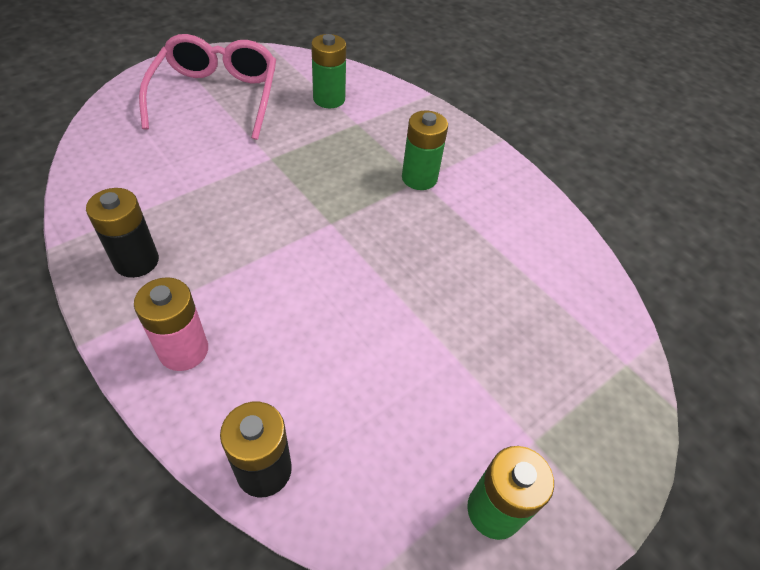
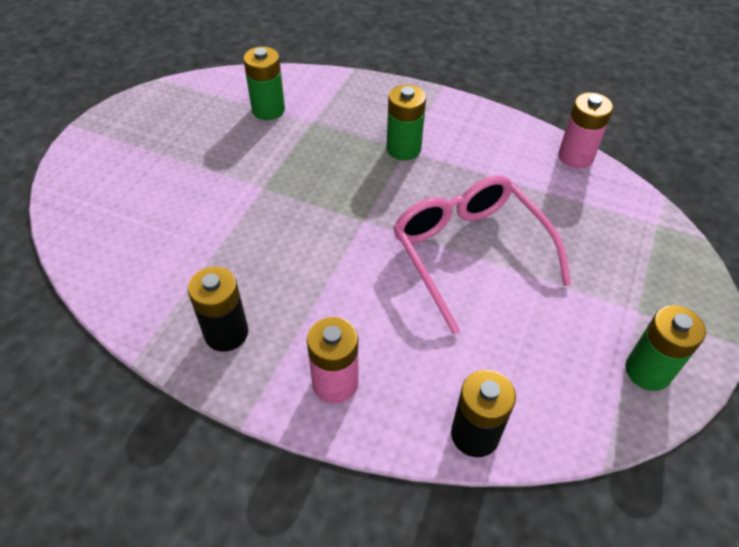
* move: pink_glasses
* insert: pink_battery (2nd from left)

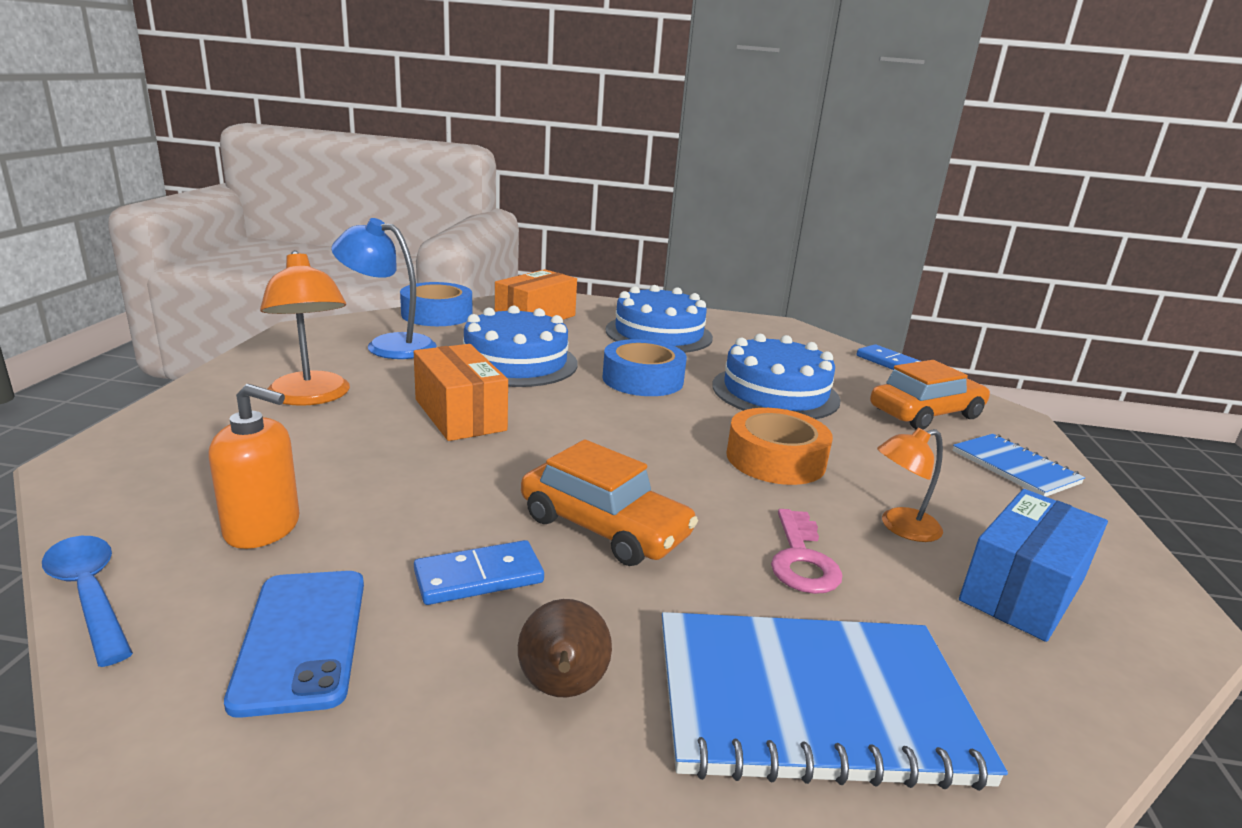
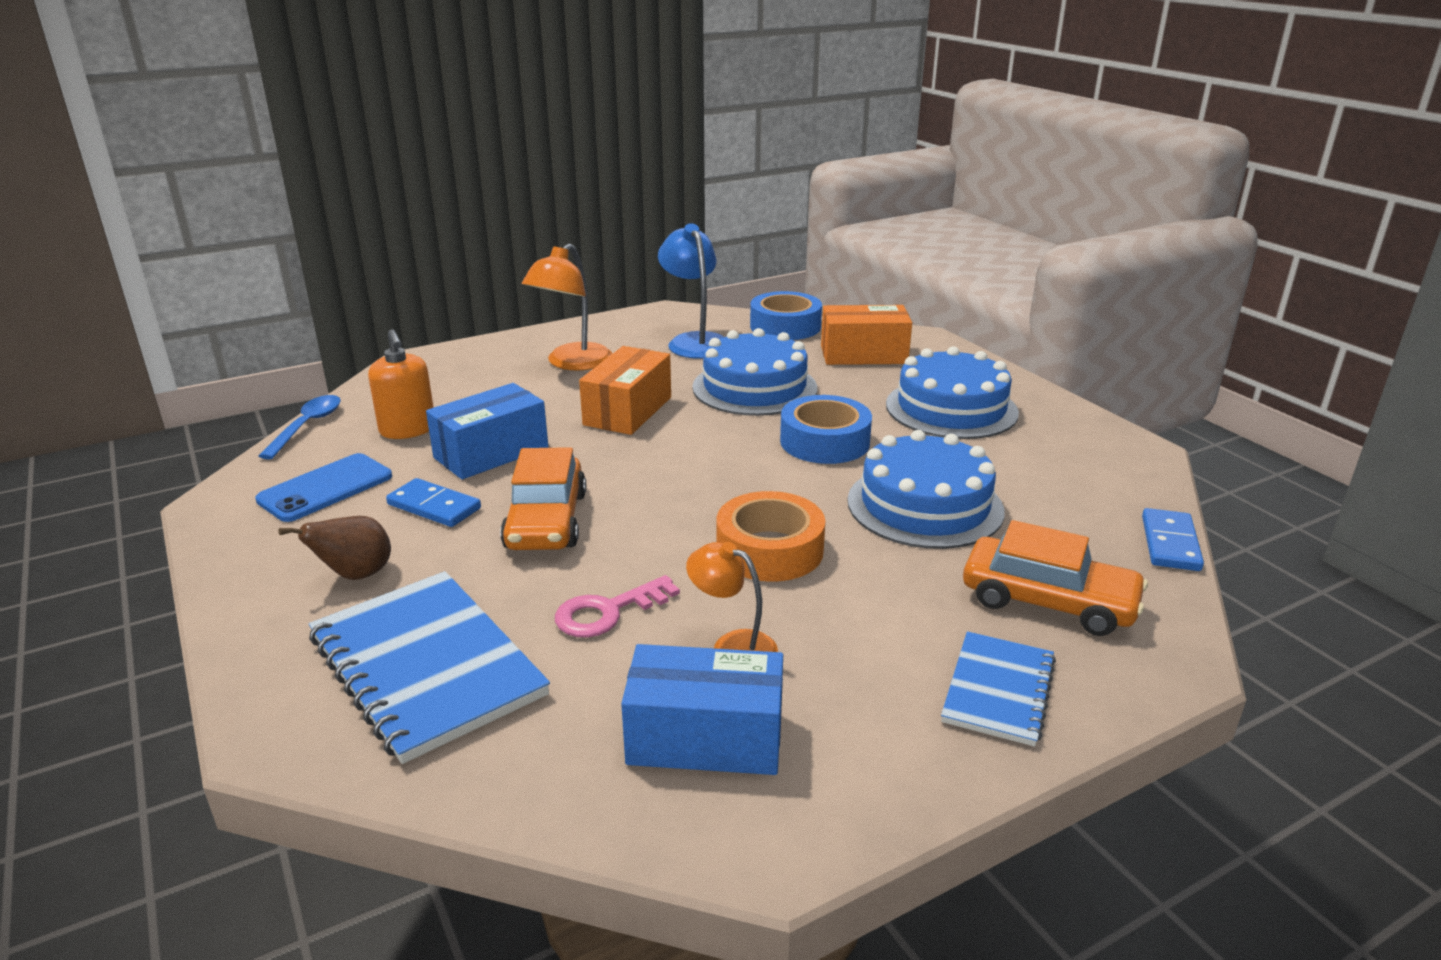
* insert: blue_box (1st from left)

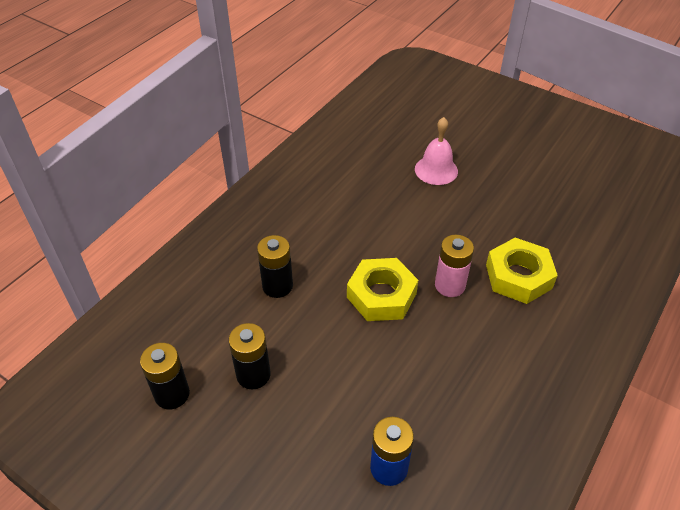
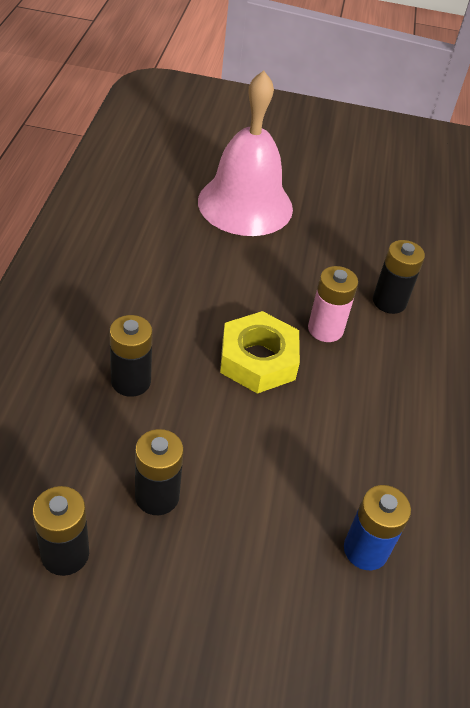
* resize: pink_bell x1.84
* replace: yellow_nut (2nd from left) to black_battery (4th from left)

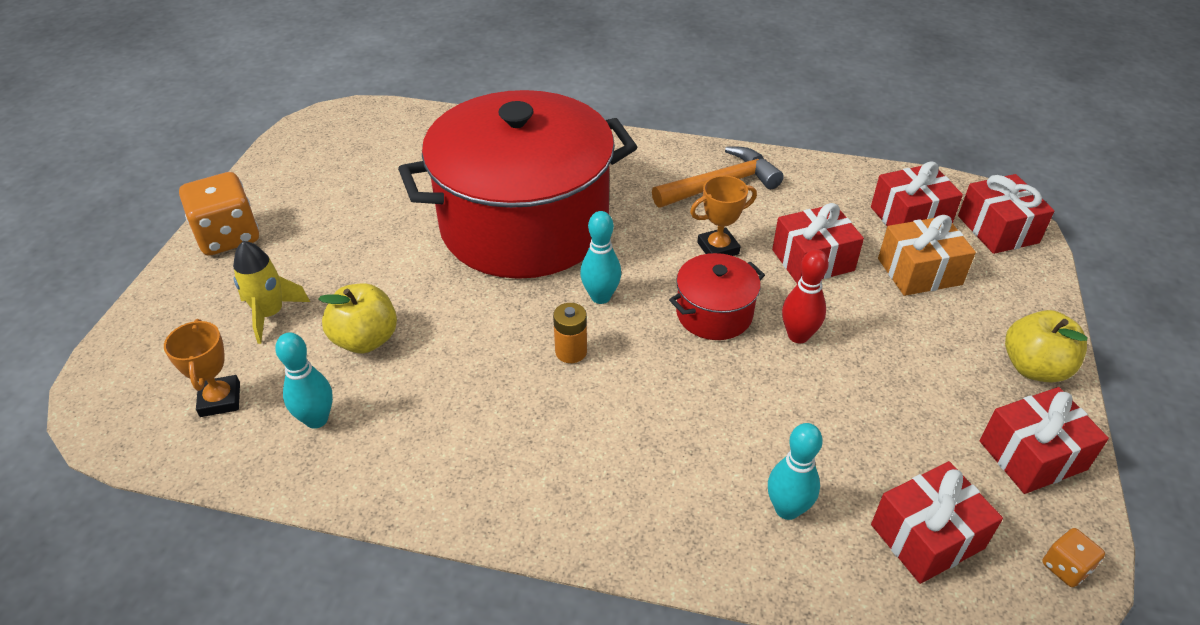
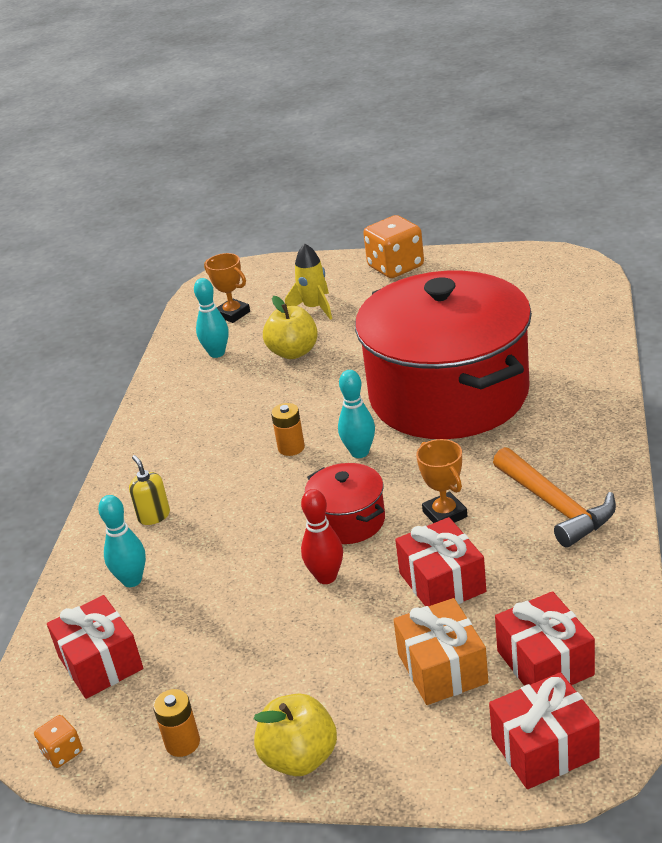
* insert: yellow_soap_dispenser
* replace: red_gift (5th from left) to orange_battery (1st from left)
* rotate: orange_trophy (1st from left) 60 degrees clockwise

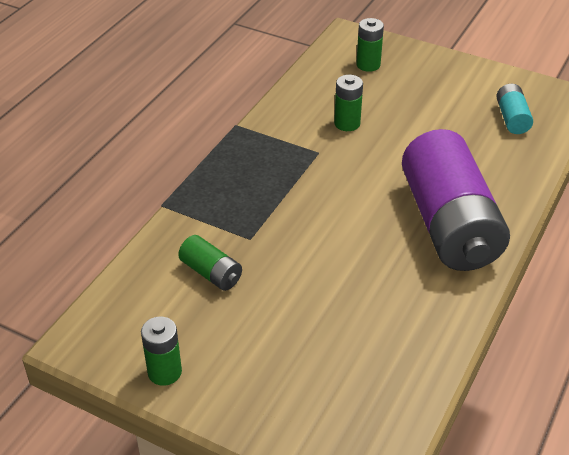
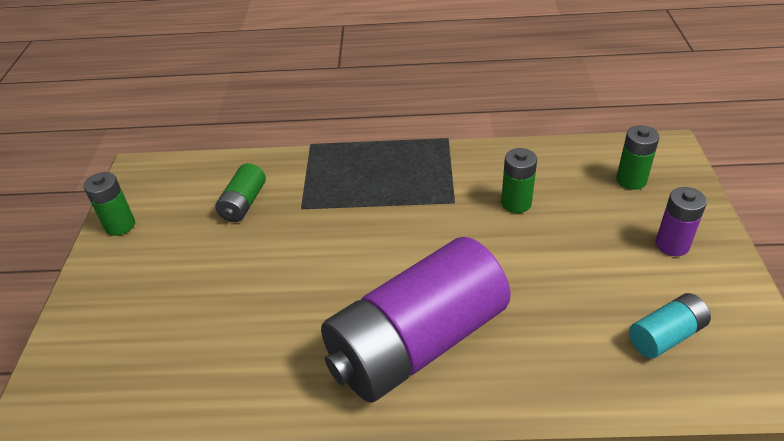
* insert: purple_battery (2nd from left)

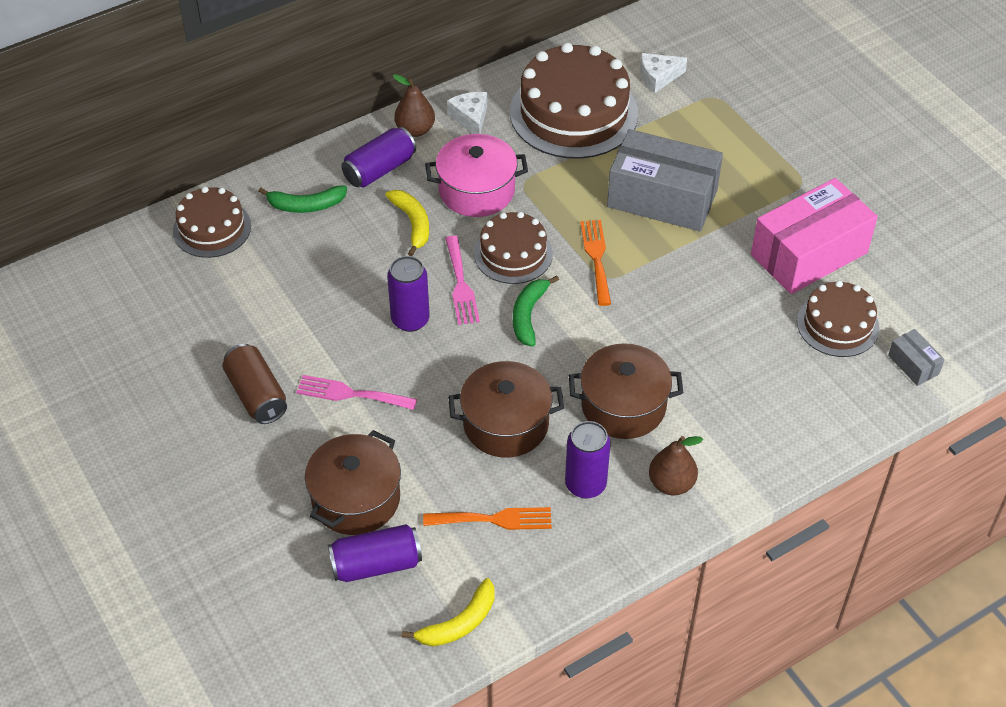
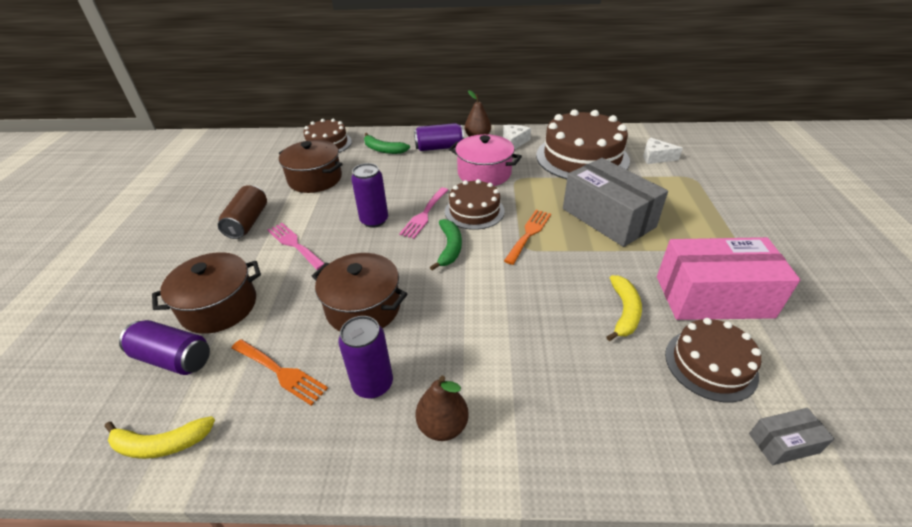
* move: brown_pot (3rd from left in the first image) to brown_pot (2nd from left)
* rotate: green_banana (2nd from left) 135 degrees clockwise
* move: yellow_banana (1st from left in the first image) to yellow_banana (2nd from left)
* rotate: grey_box (2nd from left) 75 degrees clockwise

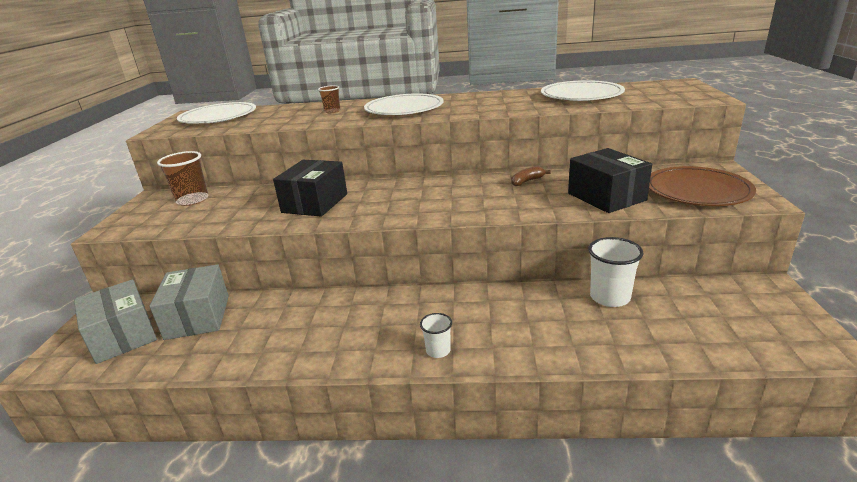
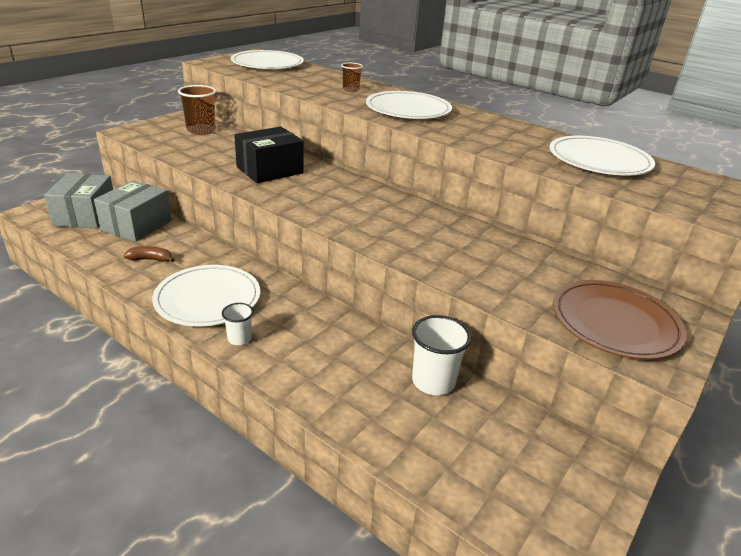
* move: brown_banana
* insert: white_plate (1st from left)
* delete: black_box (2nd from left)

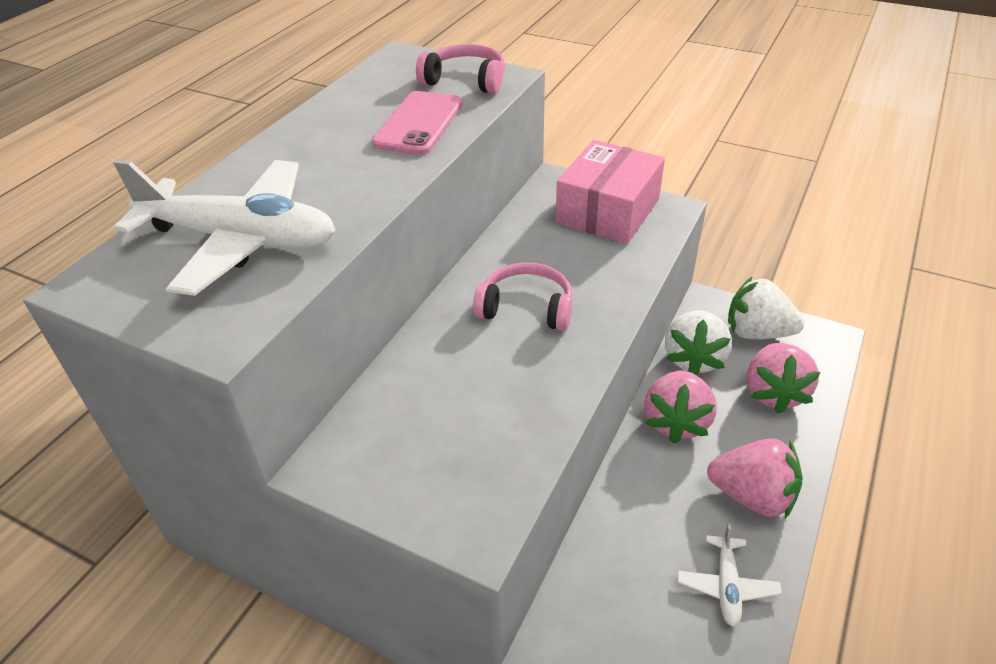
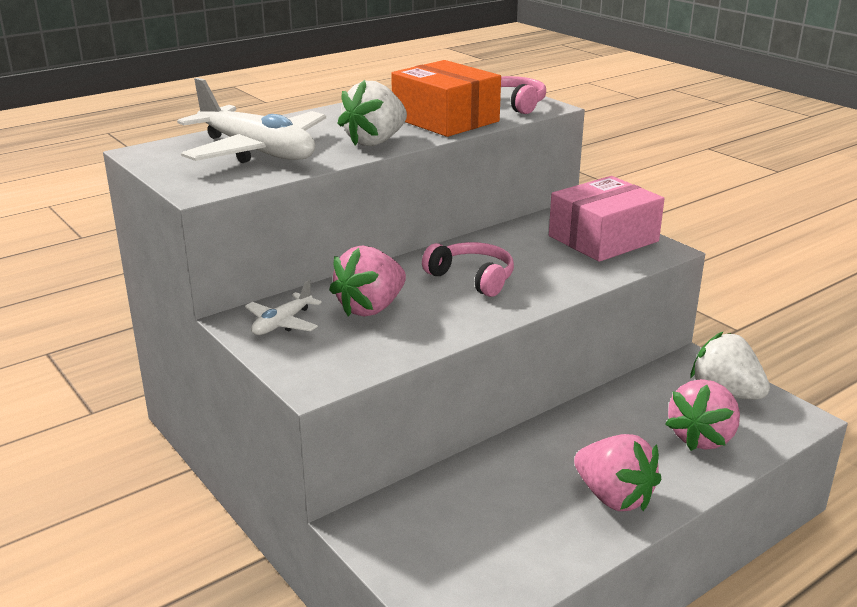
* move: white_plane (2nd from left)
* move: pink_strawberry (1st from left)
* move: white_strawberry (1st from left)
* replace: pink_phone to orange_box

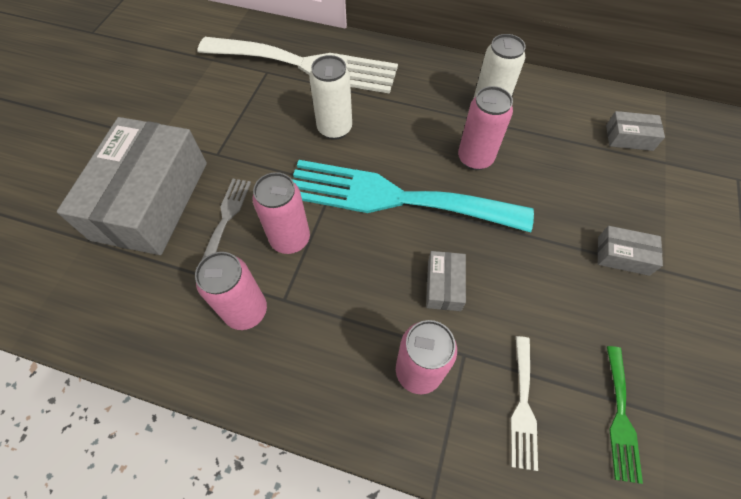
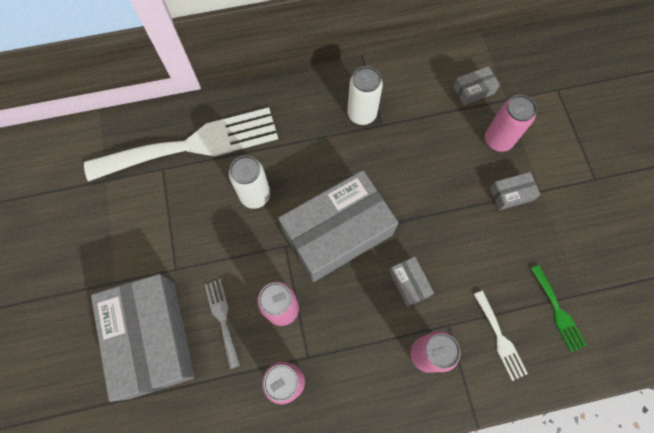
* replace: turquoise_fork to grey_box (2nd from left)
* move: pink_can (4th from left)

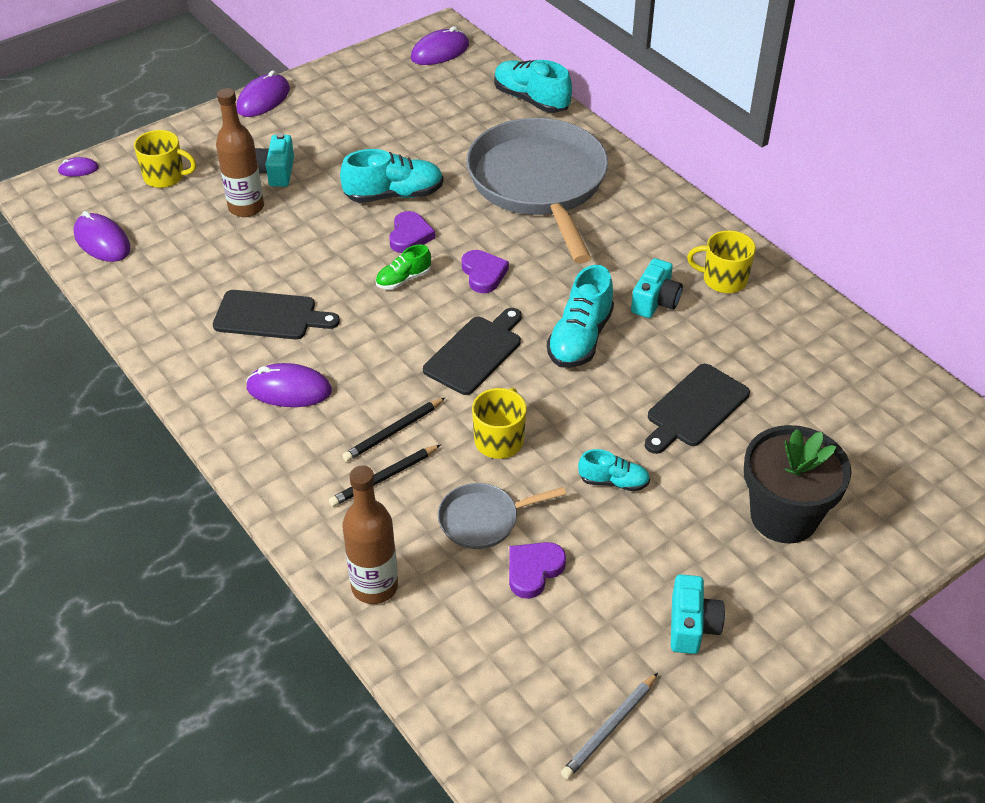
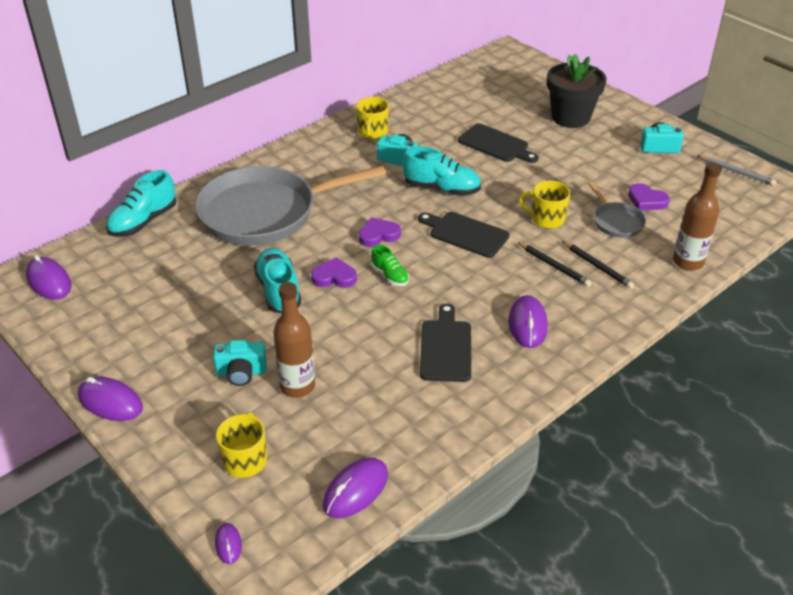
* delete: turquoise_shoe (4th from left)

